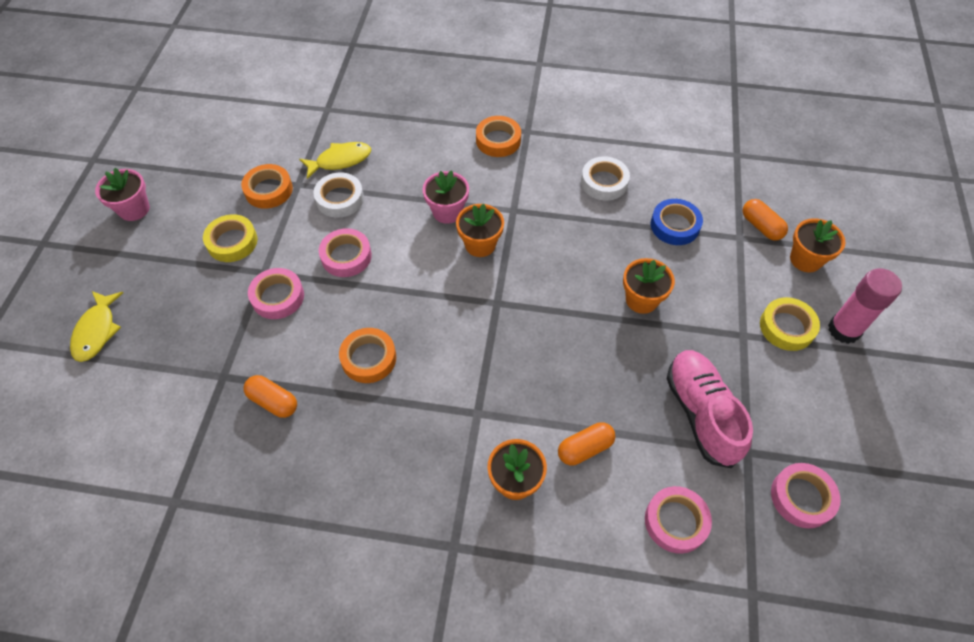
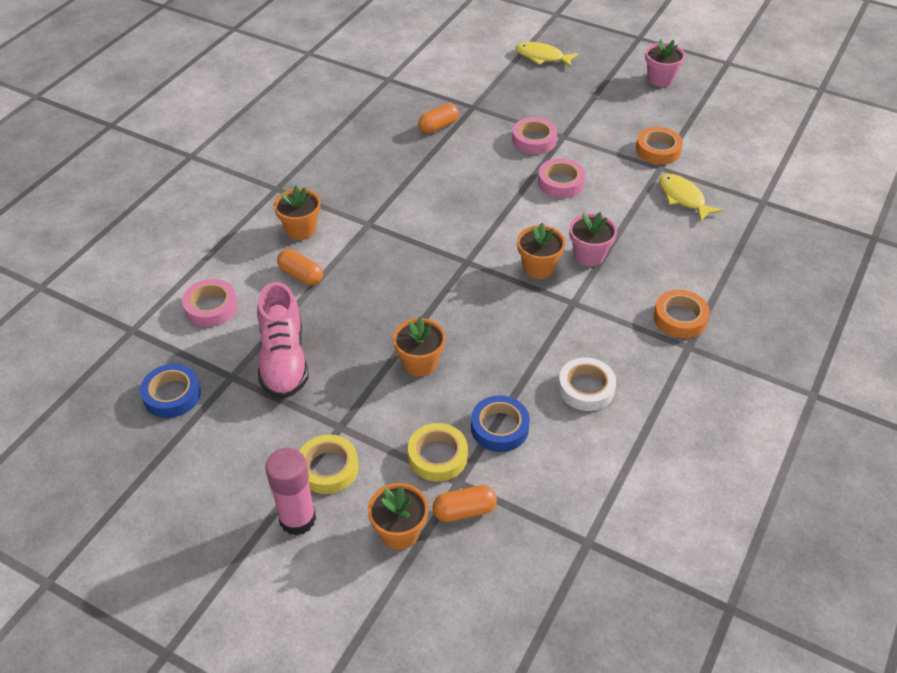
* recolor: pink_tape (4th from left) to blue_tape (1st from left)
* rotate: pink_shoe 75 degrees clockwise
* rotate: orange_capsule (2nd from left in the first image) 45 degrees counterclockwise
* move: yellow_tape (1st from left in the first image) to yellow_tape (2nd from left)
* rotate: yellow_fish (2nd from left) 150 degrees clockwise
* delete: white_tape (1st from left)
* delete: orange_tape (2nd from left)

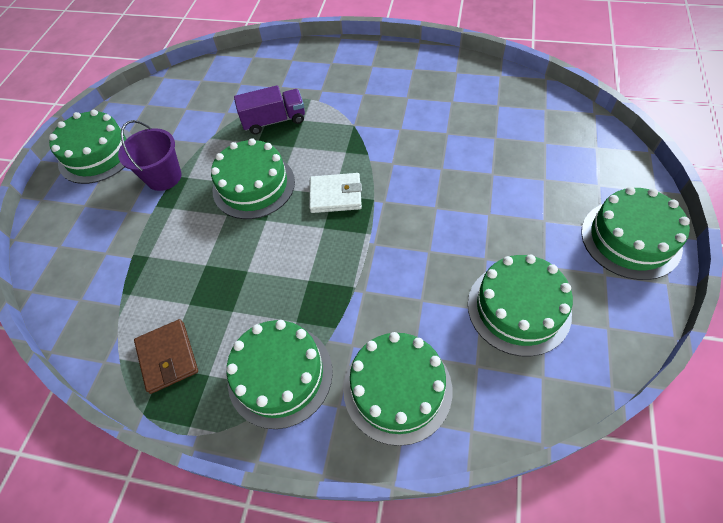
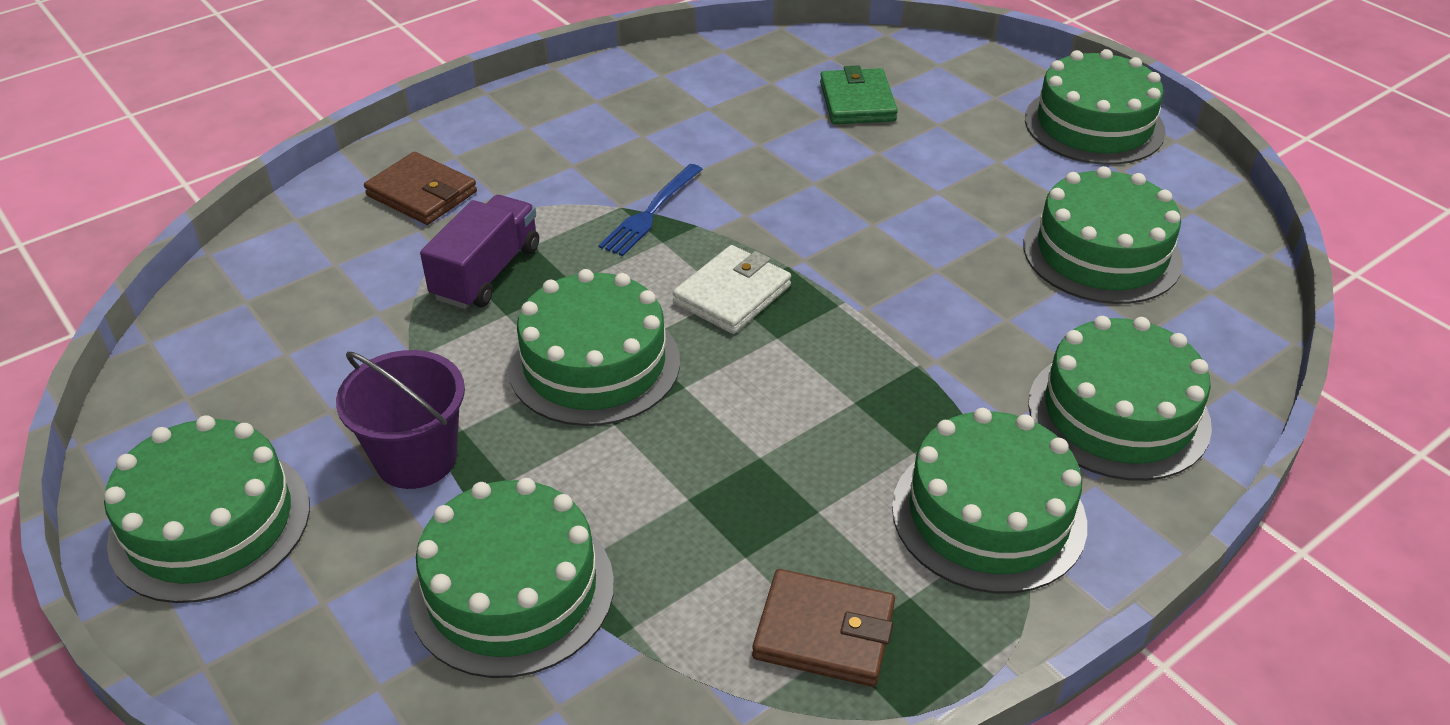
* insert: brown_wallet (1st from left)
* insert: green_cake (2nd from left)
* insert: blue_fork
* insert: green_wallet

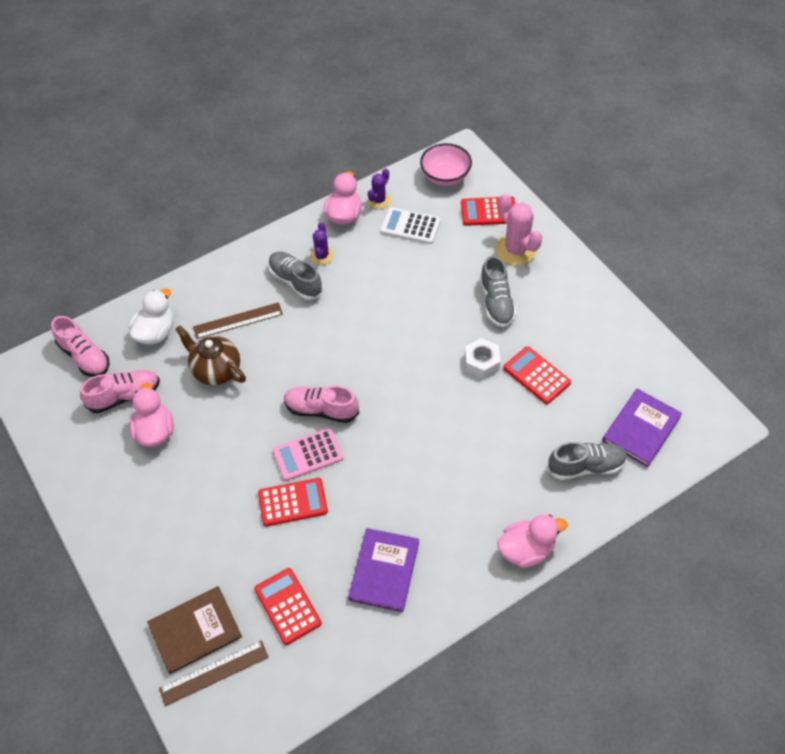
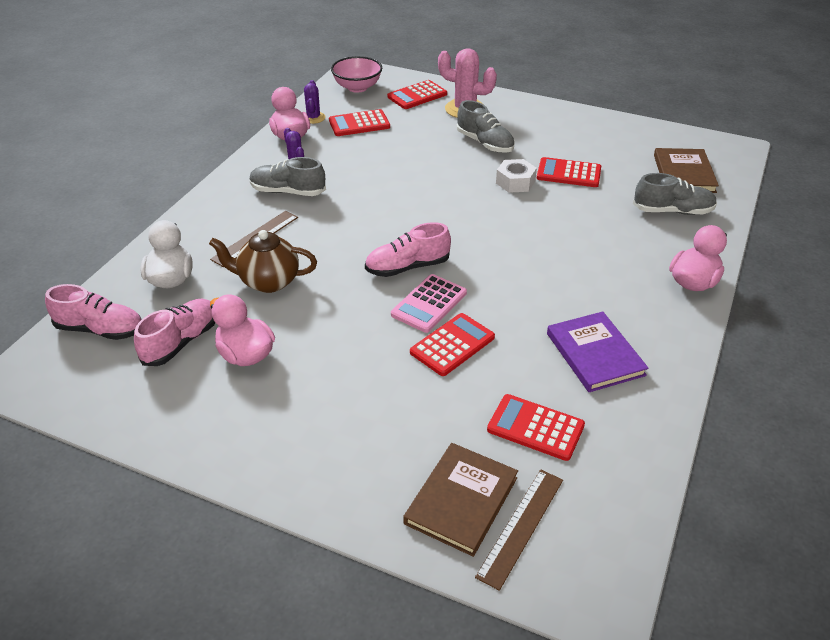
* recolor: white_calculator to red_calculator (1st from left)
* rotate: grey_shoe (3rd from left) 45 degrees clockwise
* recolor: purple_book (2nd from left) to brown_book (2nd from left)

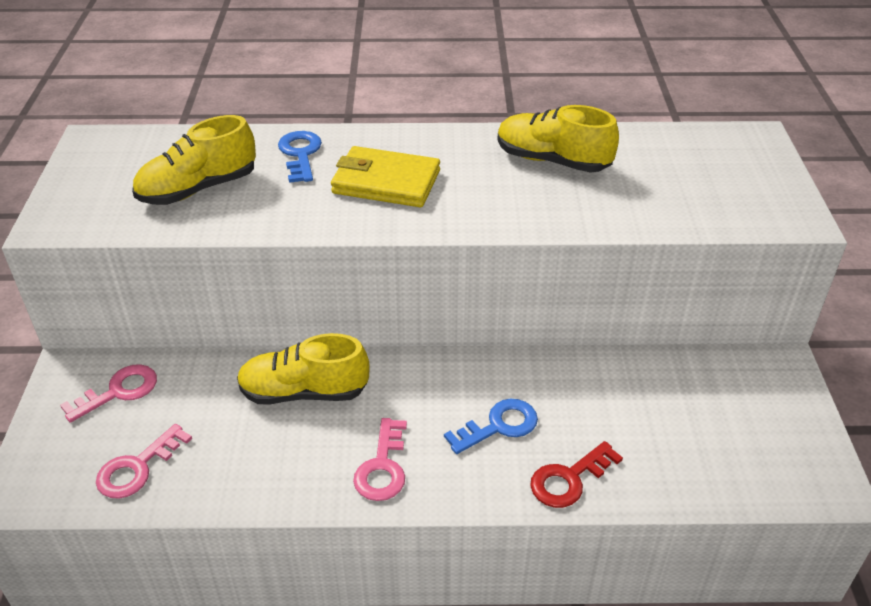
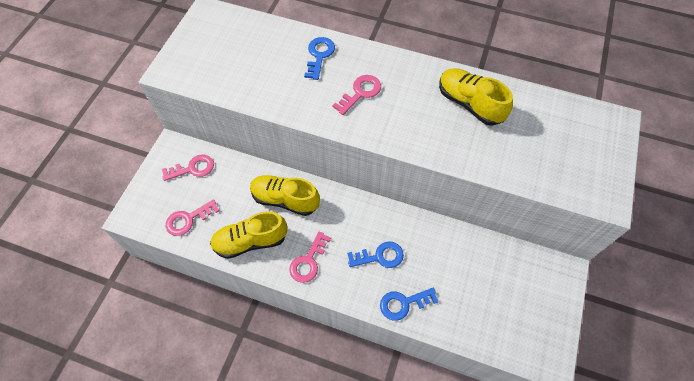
* move: yellow_shoe (1st from left)
* replace: yellow_wallet to pink_key (4th from left)
* recolor: red_key to blue_key (3rd from left)

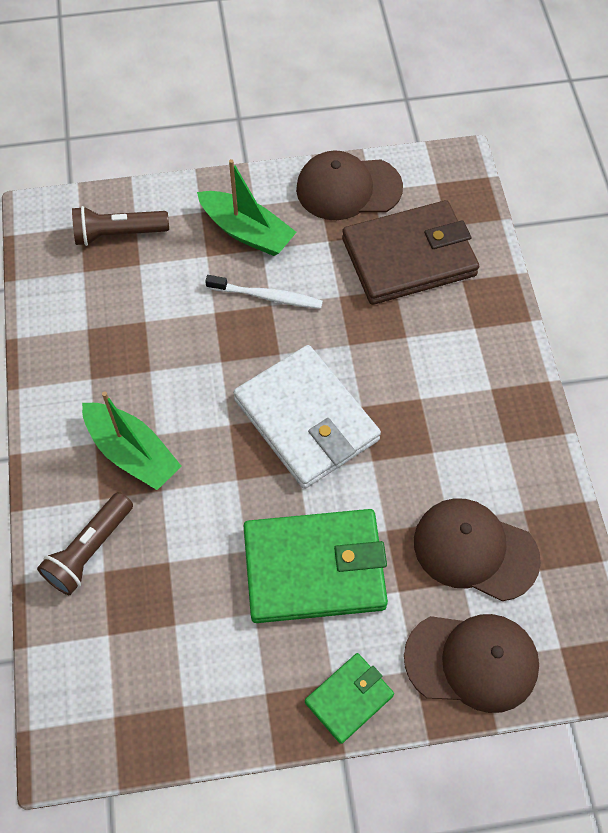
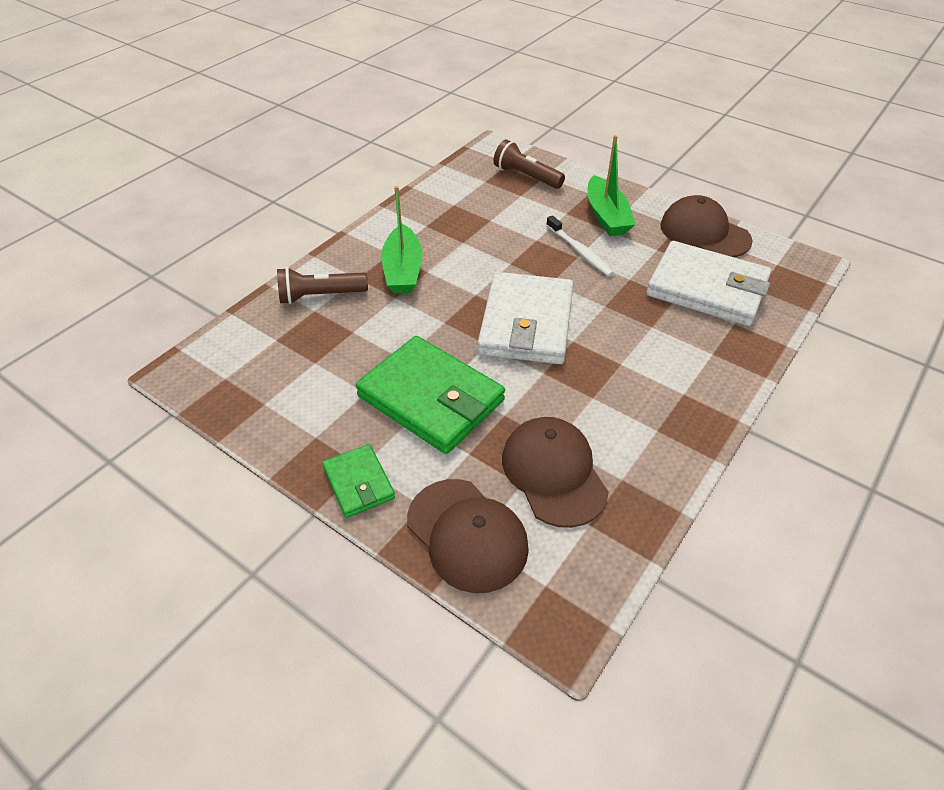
* rotate: green_wallet (2nd from left in the first image) 60 degrees clockwise
* recolor: brown_wallet to white_wallet (2nd from left)

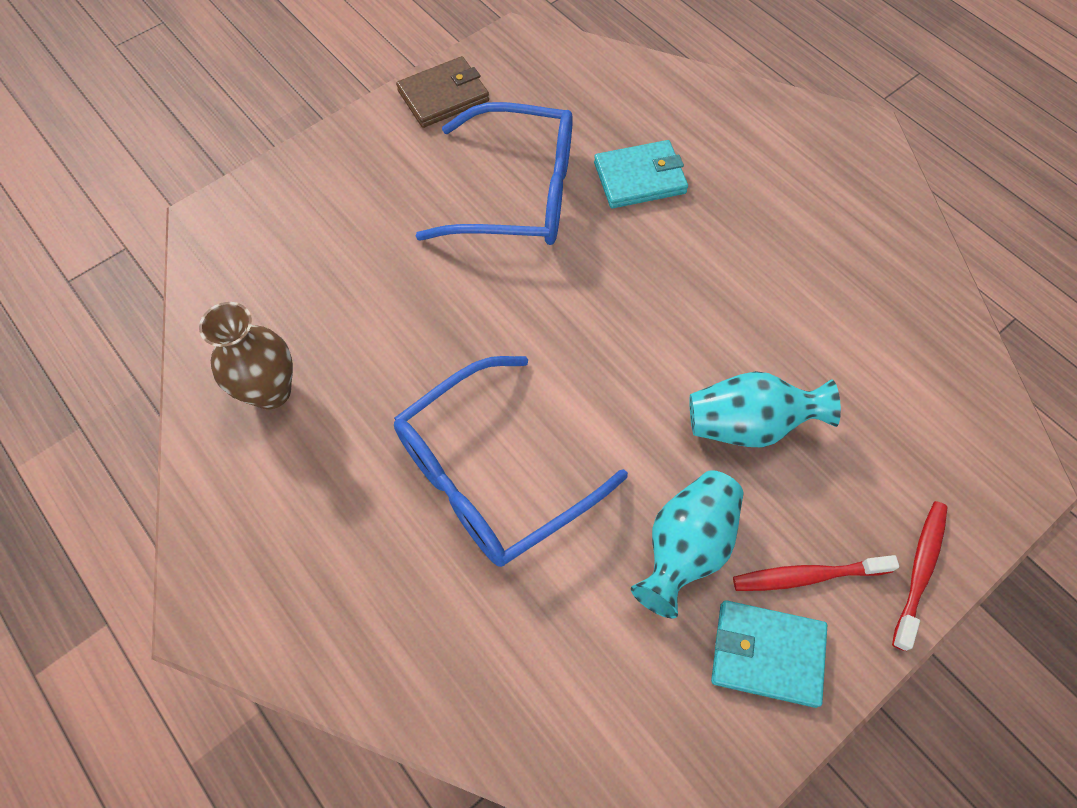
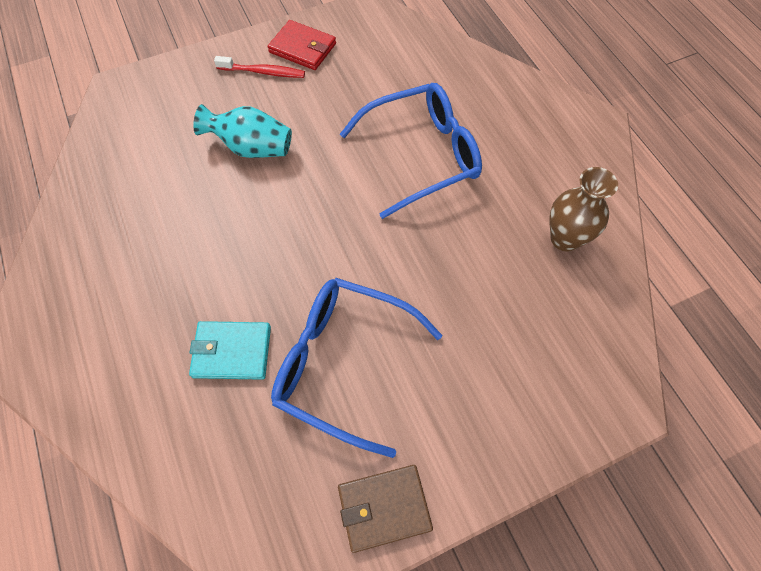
* recolor: turquoise_wallet (2nd from left) to red_wallet
* delete: turquoise_vase (1st from left)
* delete: red_toothbrush (2nd from left)

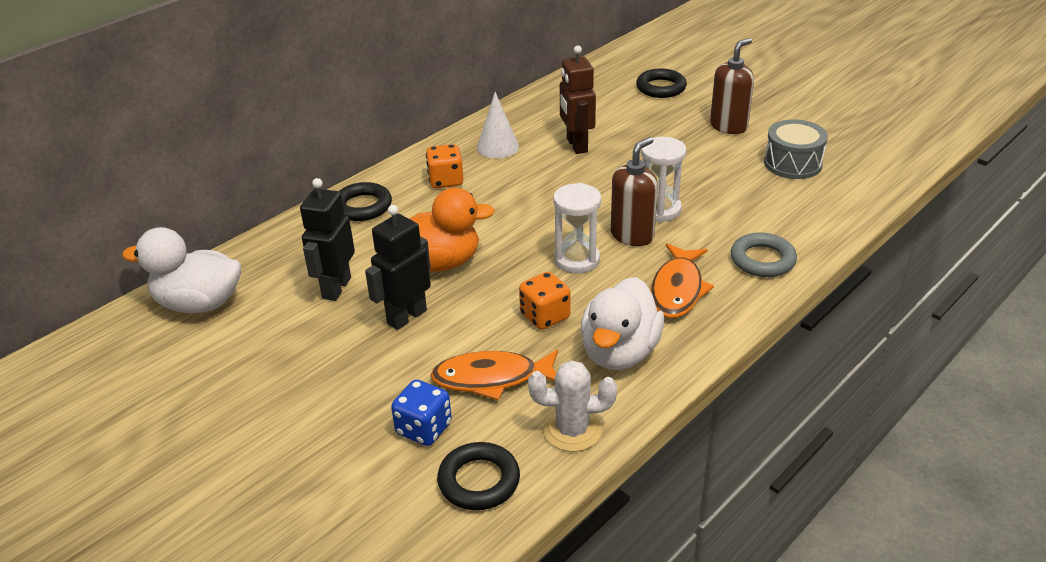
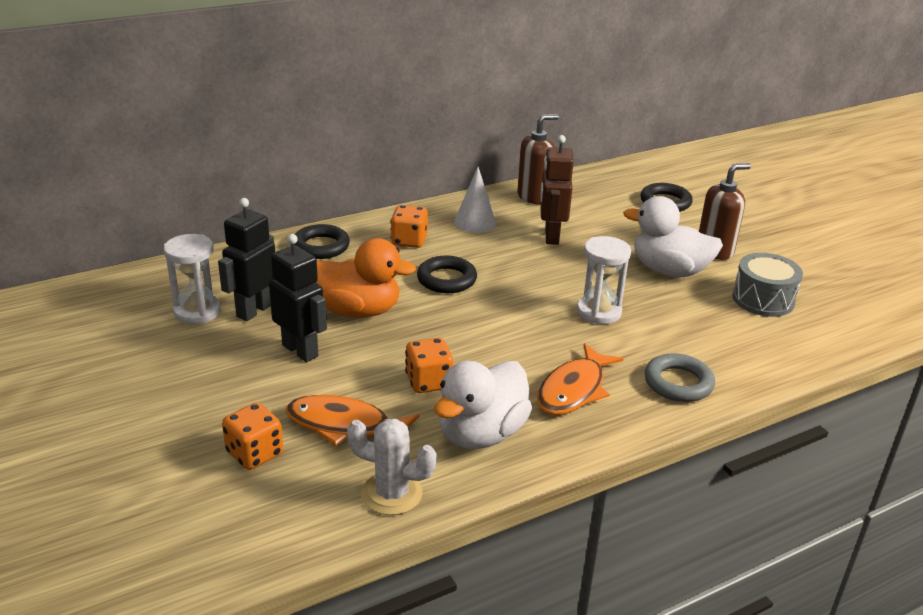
* move: white_hourglass (1st from left)
* recolor: blue_dice to orange_dice (1st from left)
* rotate: black_robot (2nd from left) 75 degrees clockwise
* move: black_ring (2nd from left)
* move: brown_soap_dispenser (1st from left)
* move: white_duck (1st from left in the first image) to white_duck (2nd from left)

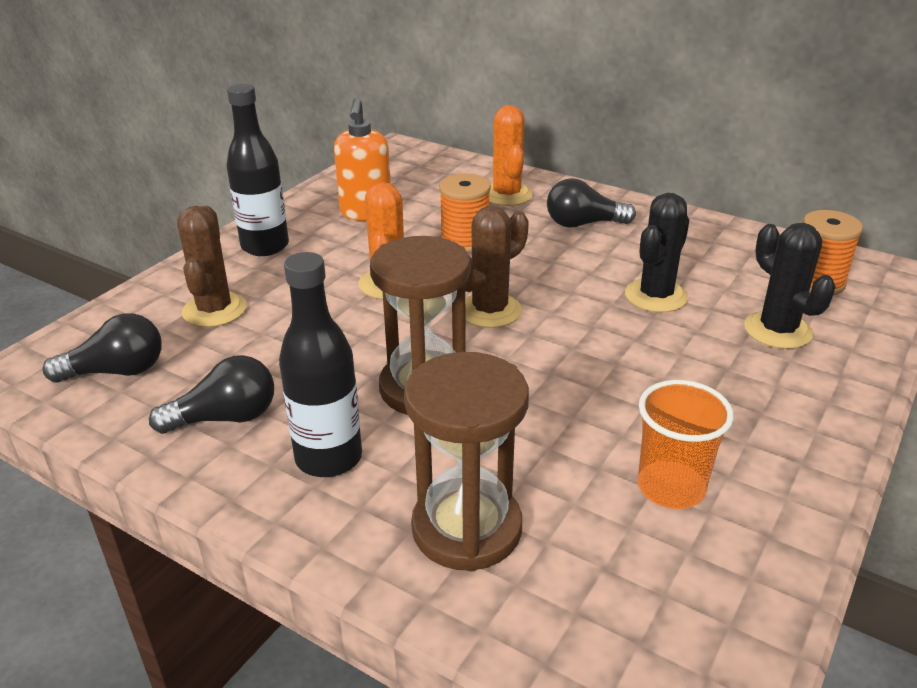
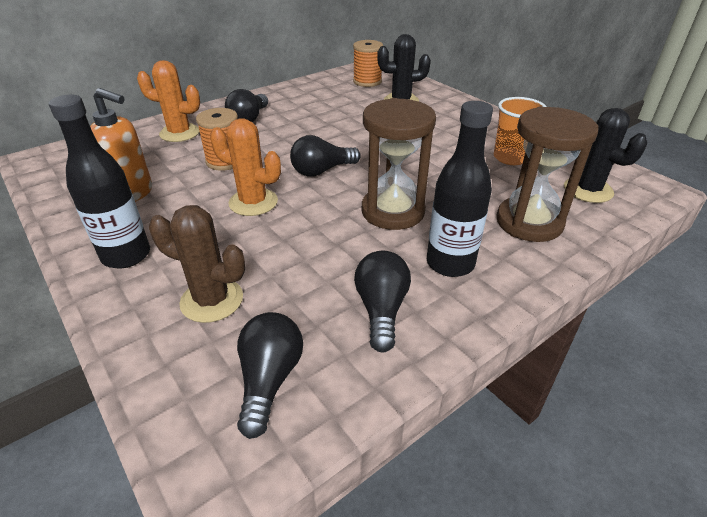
* replace: brown_cactus (2nd from left) to black_light_bulb (3rd from left)
* move: black_cactus (1st from left in the first image) to black_cactus (2nd from left)

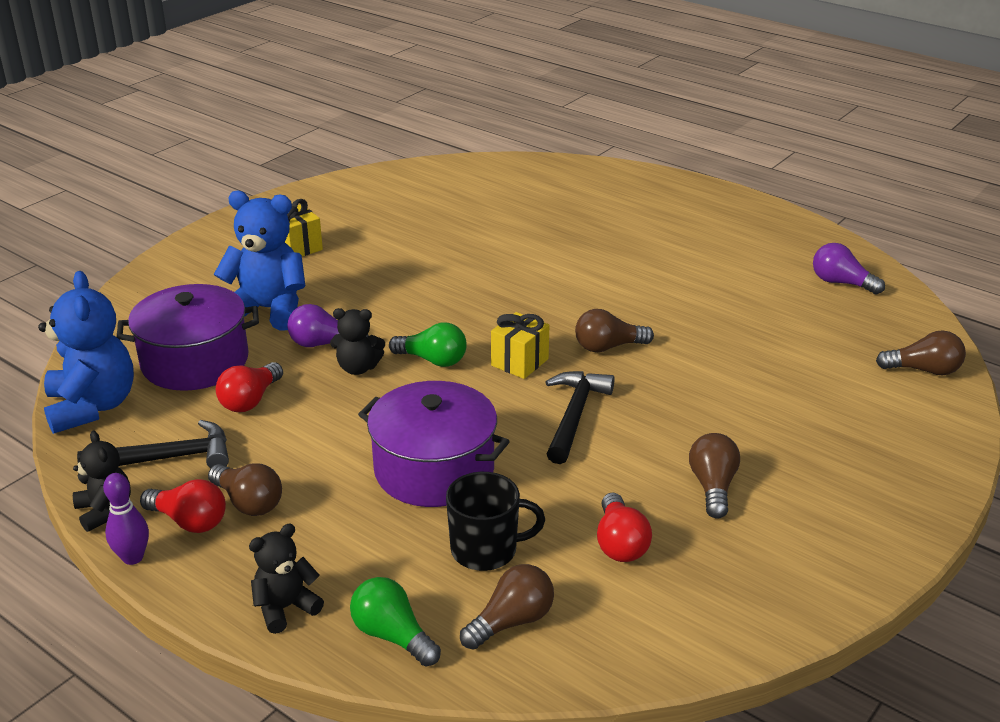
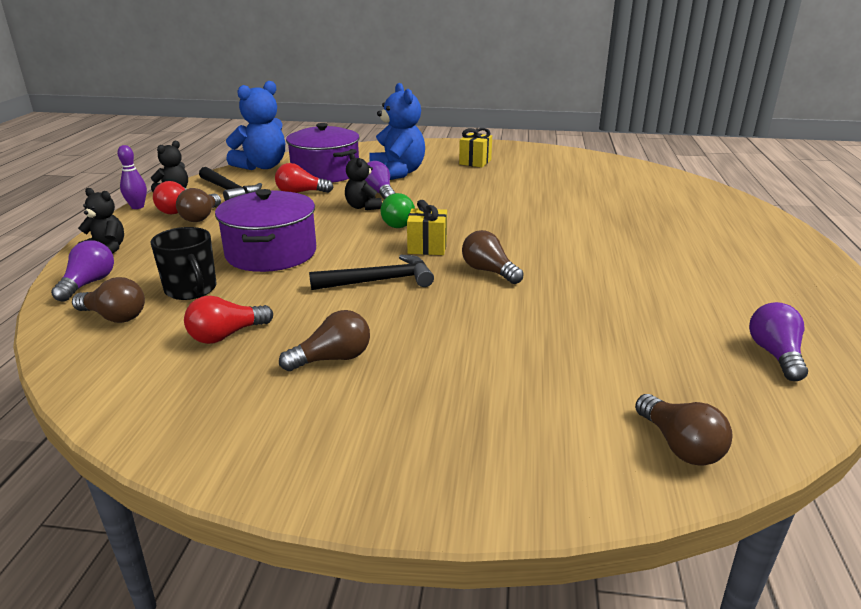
* recolor: green_light_bulb (1st from left) to purple_light_bulb (1st from left)

